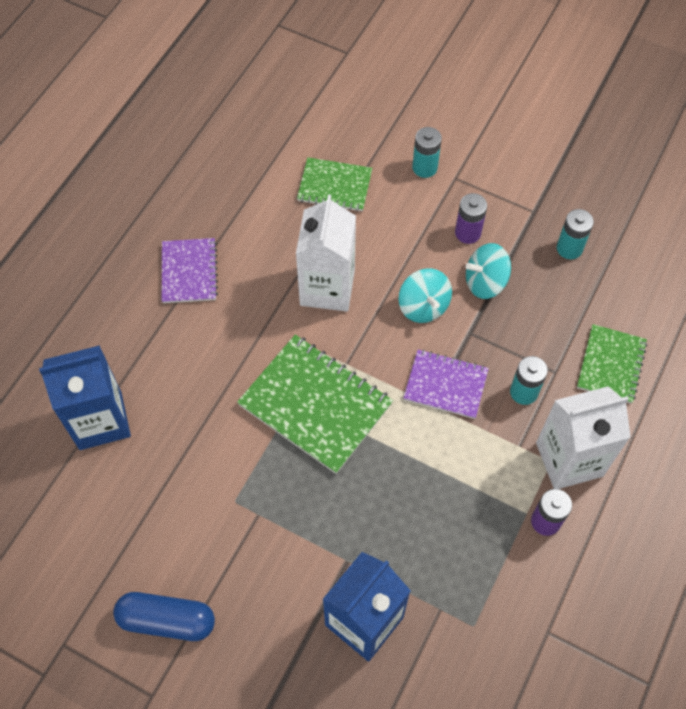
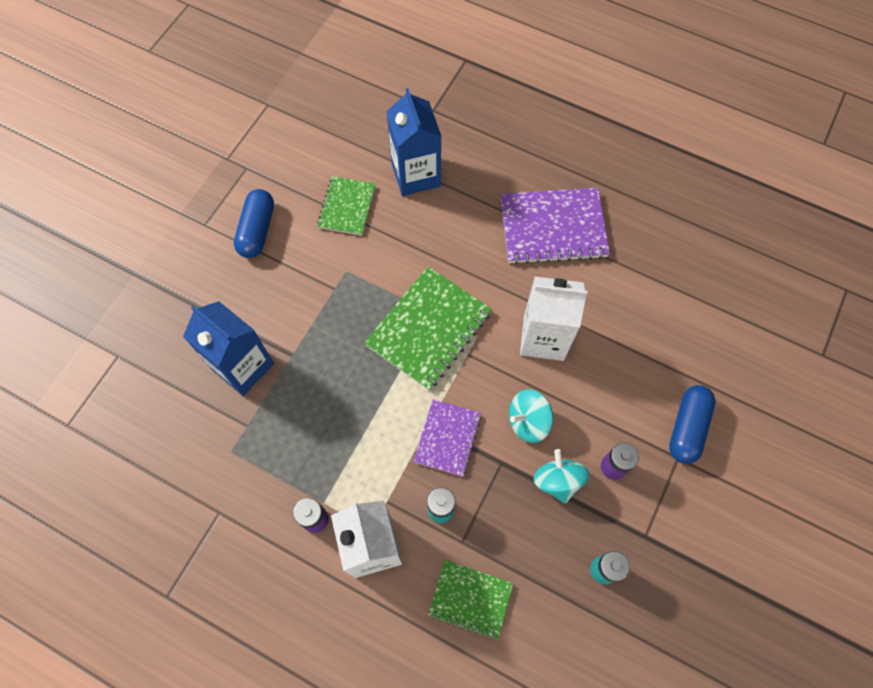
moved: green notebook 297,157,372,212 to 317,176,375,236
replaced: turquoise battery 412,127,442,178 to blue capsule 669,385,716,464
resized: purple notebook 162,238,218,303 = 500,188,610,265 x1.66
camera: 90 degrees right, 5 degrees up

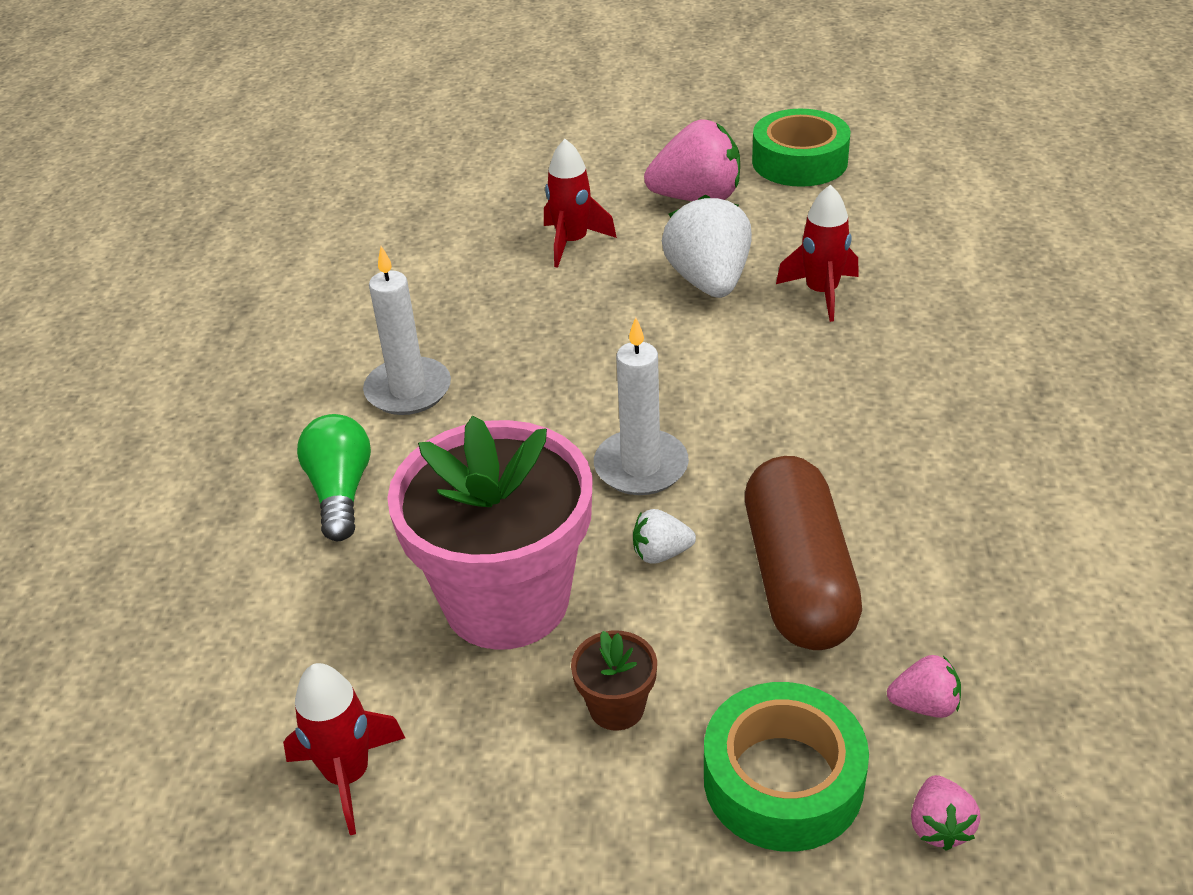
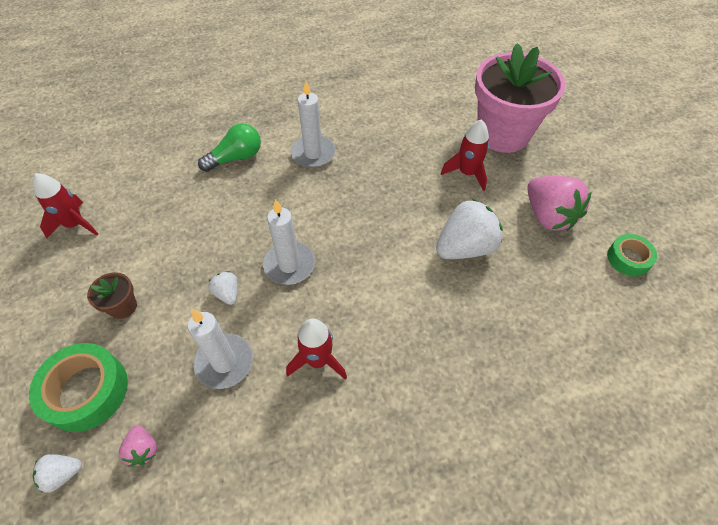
moved: pink flower pot 387,416,593,650 to 475,43,565,153; red rocket 776,185,859,322 to 286,318,347,380
replaced: brown capsule 745,456,862,650 to white candle 188,309,253,389
recoloured: pink strawberry 911,775,981,851 to white strawberry 33,454,82,493
resized: green tape 752,109,850,187 = 607,234,657,276 x0.60
camera: 65 degrees right, 15 degrees up

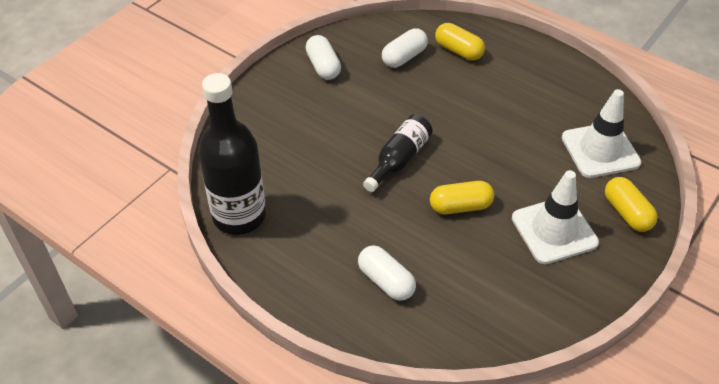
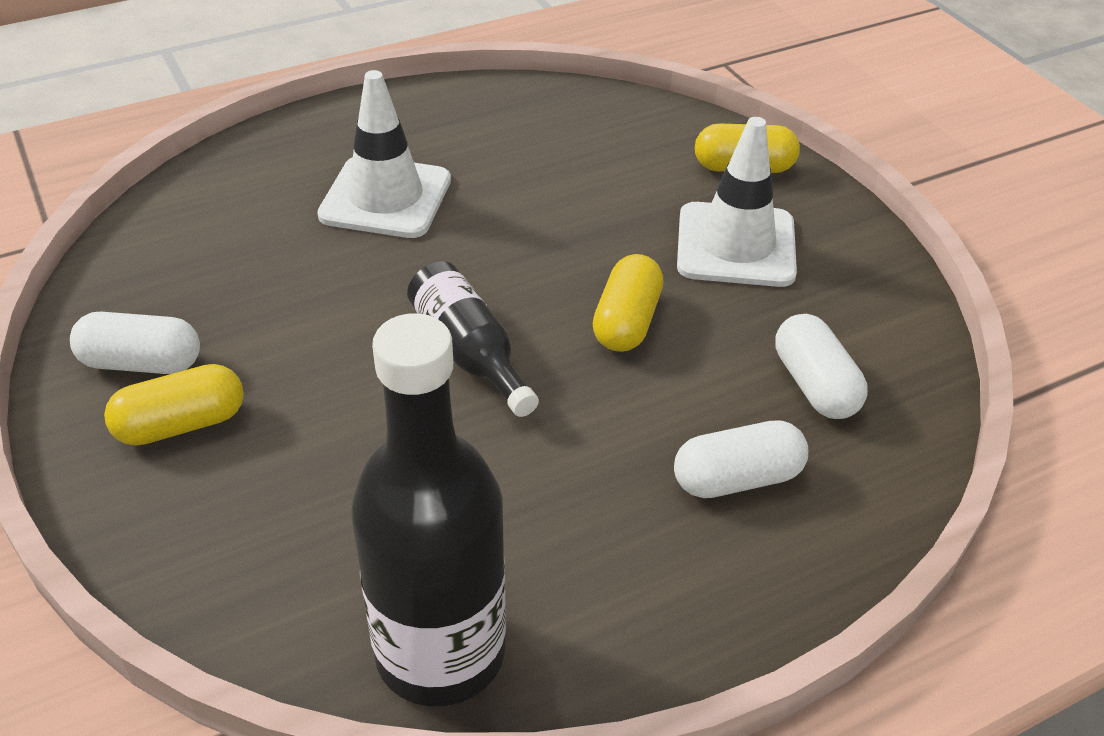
moved: white capsule 382,28,428,68 to 775,314,868,419; yellow capsule 435,23,485,61 to 104,364,244,446; white traffic cone 562,89,641,178 to 317,70,451,238
camera: 65 degrees left, 5 degrees down

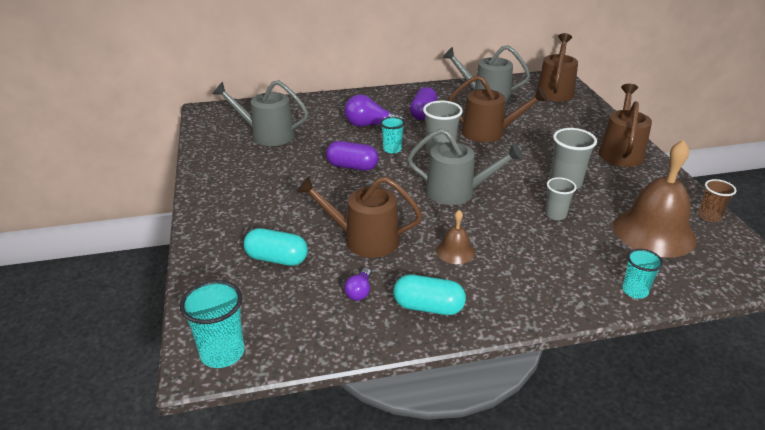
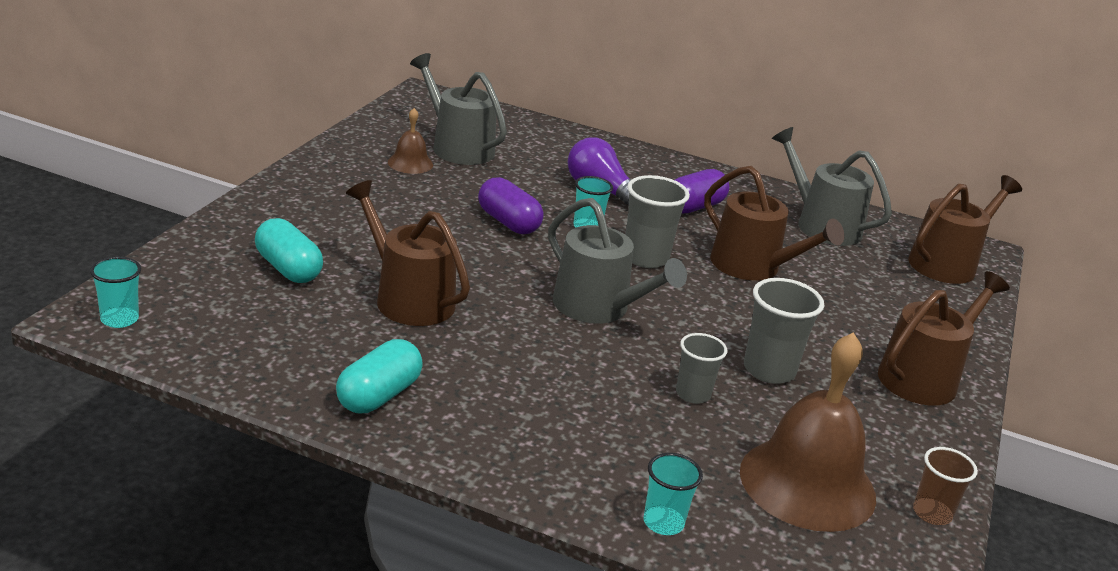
removed: purple light bulb 344,268,371,301
moved: brown bell 436,210,475,264 to 388,108,433,174
turned: turquoise capsule 393,275,466,315 = 336,339,423,413 75 degrees clockwise
resized: turquoise cup 180,280,245,368 = 90,256,141,328 x0.64
camera: 30 degrees right, 5 degrees down

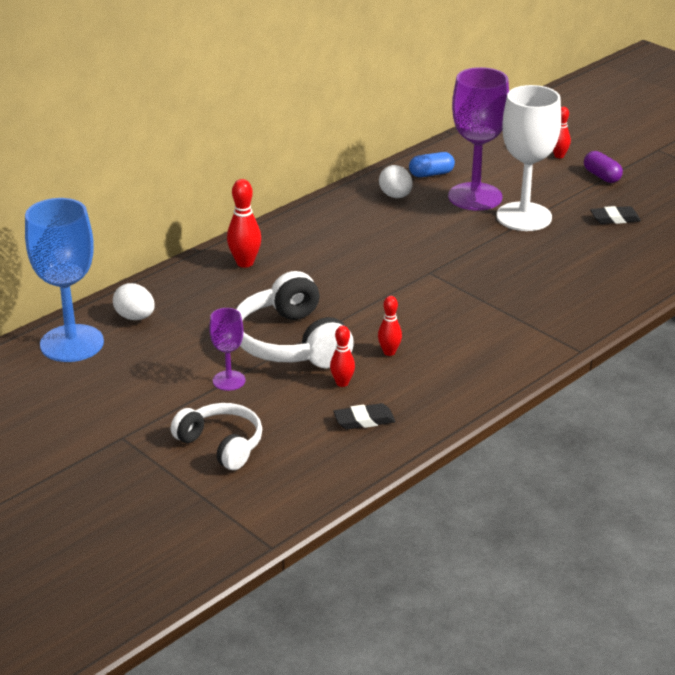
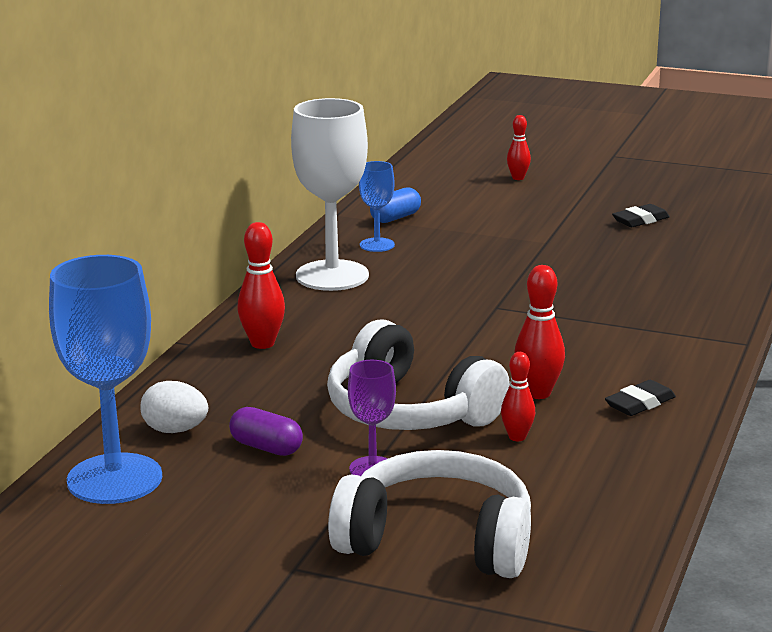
removed: purple goblet 448,67,509,211
moved: black eraser 333,403,396,430 to 605,380,676,416; white goblet 496,85,561,231 to 291,98,369,291; purple capsule 584,151,623,183 to 229,407,303,456
replaced: white egg 379,165,413,198 to blue goblet 359,161,395,252
resized: white headphones 171,403,262,470 = 328,450,531,578 x1.56; red bowling pin 378,296,402,356 = 514,265,565,399 x1.55
camera: 25 degrees left, 10 degrees down

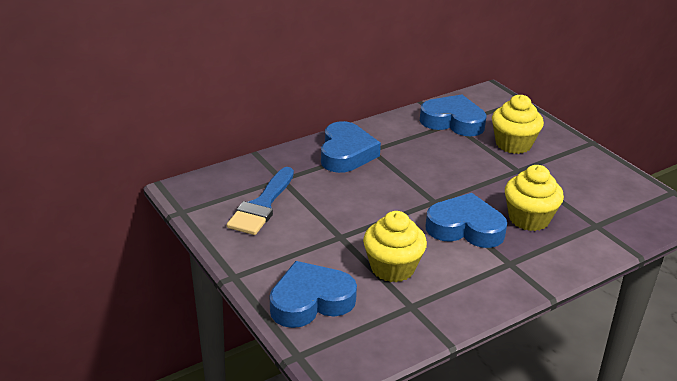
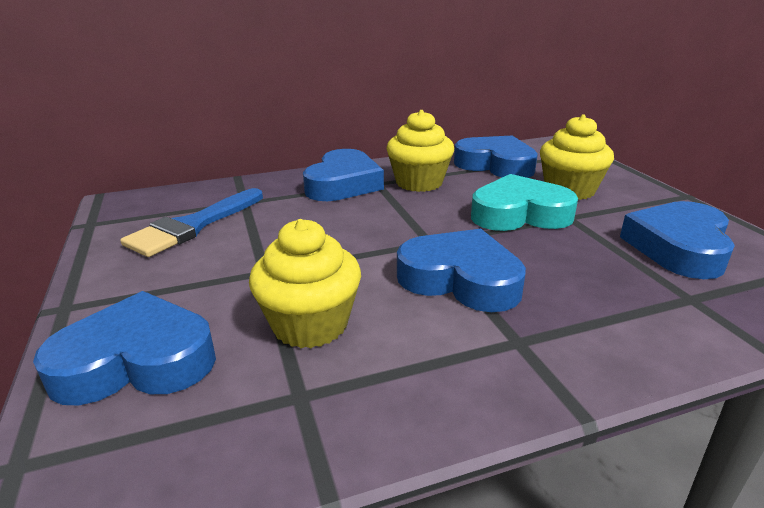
added: turquoise heart 471,174,578,231; blue heart 620,201,735,279
moved: yellow cupcake 505,165,564,231 to 386,110,454,192
camera: 15 degrees right, 5 degrees down

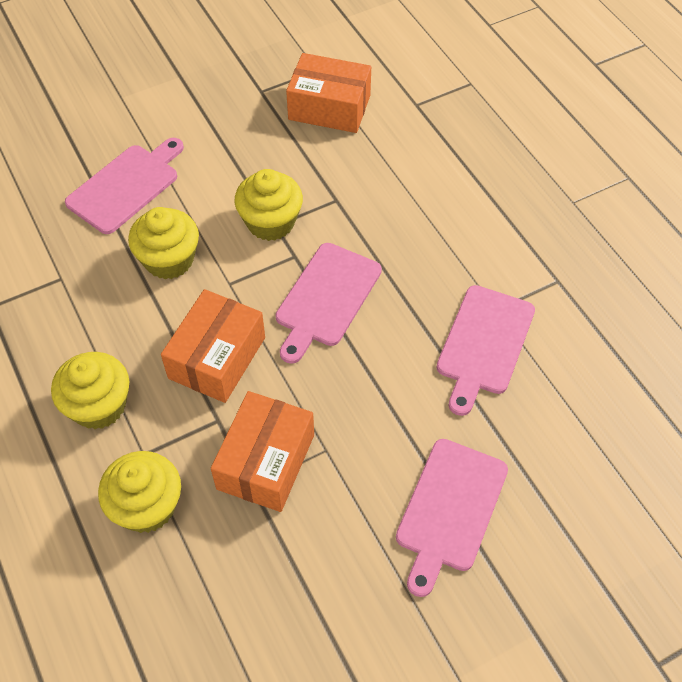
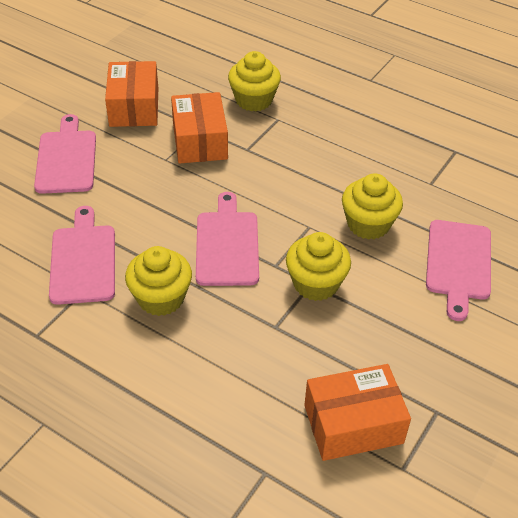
moved: yellow cupcake 51,352,129,429 to 125,246,192,316; orange box 161,289,265,403 to 105,61,158,127
camera: 150 degrees right, 10 degrees down

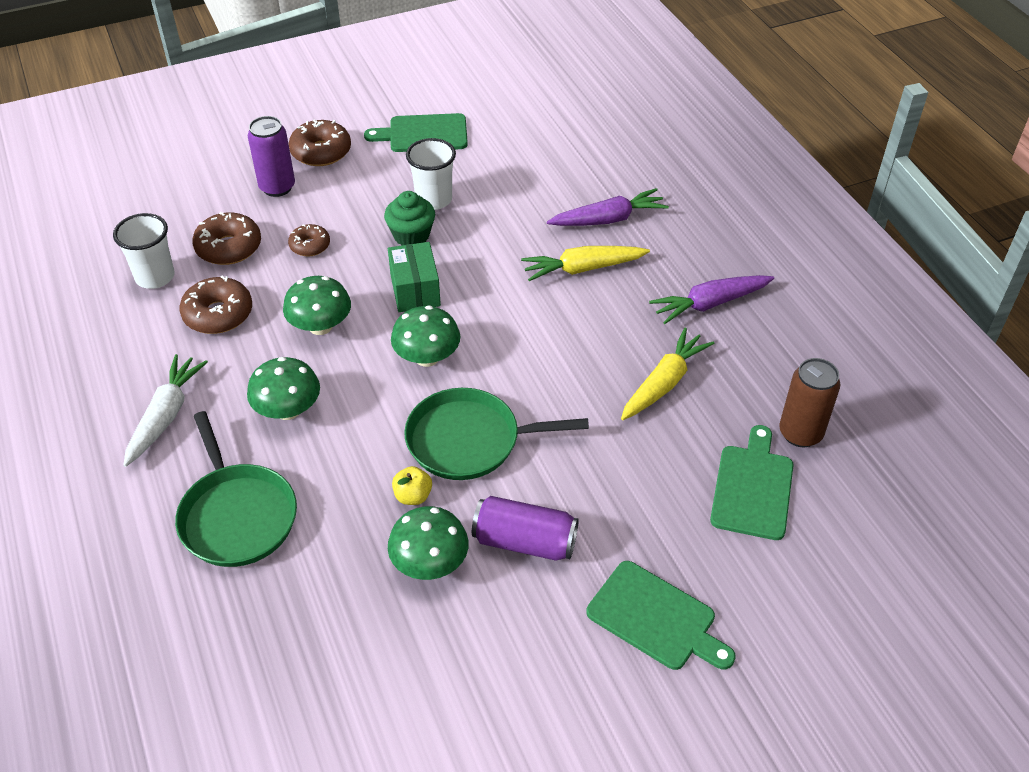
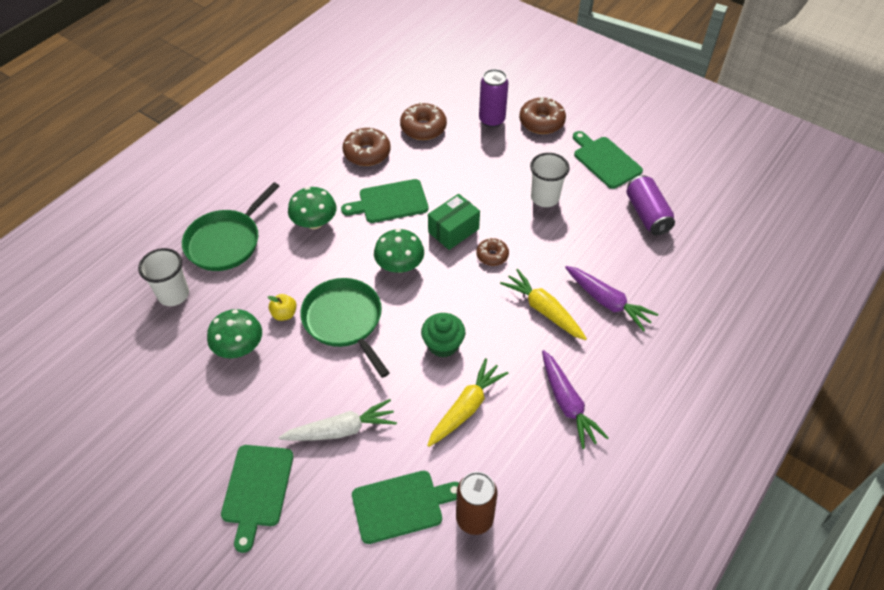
moved: white cup 113,213,175,289 to 138,248,189,306; white carrot 123,354,208,467 to 279,399,397,441; brown donut 288,224,330,257 to 476,238,509,266; green cupcake 384,191,435,246 to 421,313,465,358; purple can 472,496,579,561 to 626,175,675,236
replaced: green mushroom 283,276,351,335 to green cutting board 341,179,429,223
turned: yellow carrot 621,328,715,420 = 427,358,508,447 60 degrees counterclockwise; purple carrot 649,275,774,324 = 542,350,609,449 150 degrees counterclockwise
camera: 60 degrees right, 5 degrees up

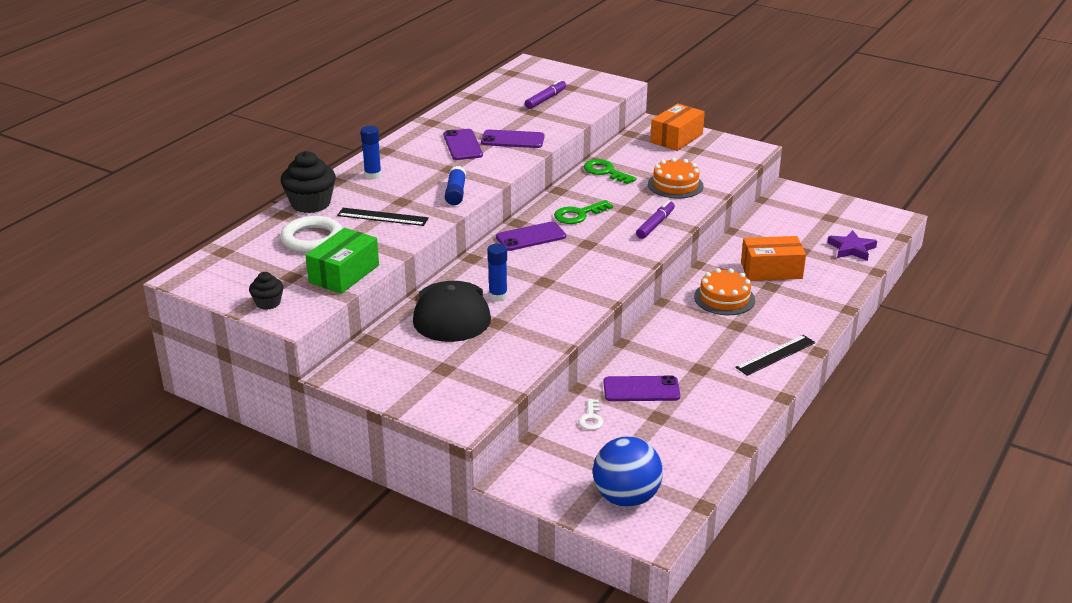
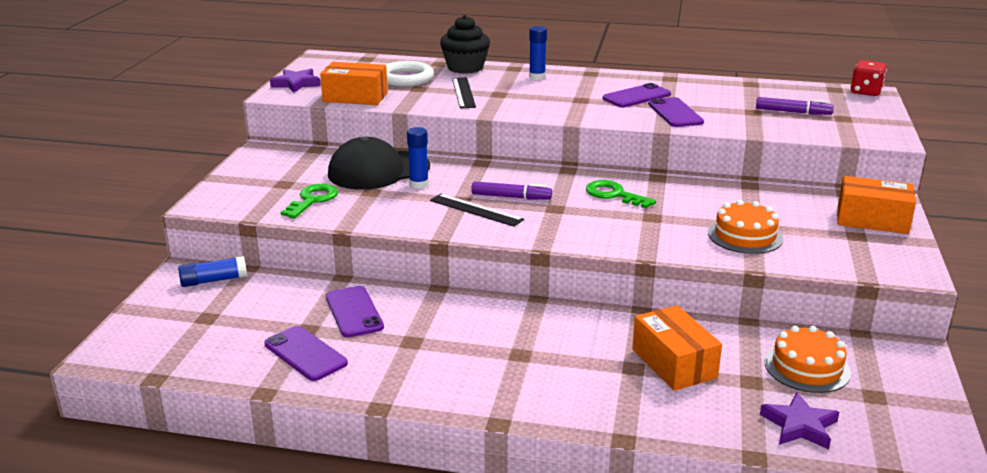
removed: white key 578,399,603,430; blue ball 593,437,663,507
added: red dice 850,60,887,96
moved: blue glue stick 445,166,466,205 to 178,256,247,287; purple phone 496,222,566,251 to 264,326,348,381; green key 584,159,637,184 to 281,184,338,218; purple marker 636,200,675,239 to 471,181,552,199; orange cake 694,268,755,315 to 764,325,851,393; black ruler 735,335,815,376 to 430,194,524,227
replaced: black cupcake 249,272,283,310 to purple star 270,69,321,93
recoloured: green box 305,228,379,294 to orange box 320,62,388,105
camera: 70 degrees right, 5 degrees down

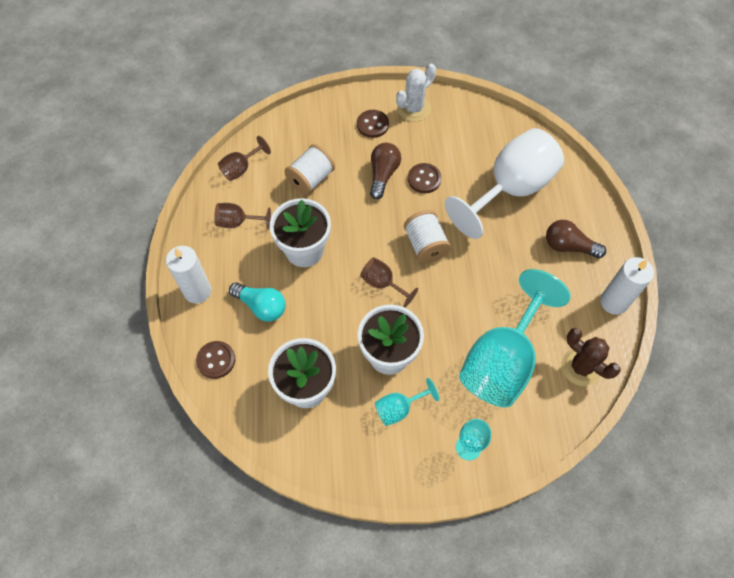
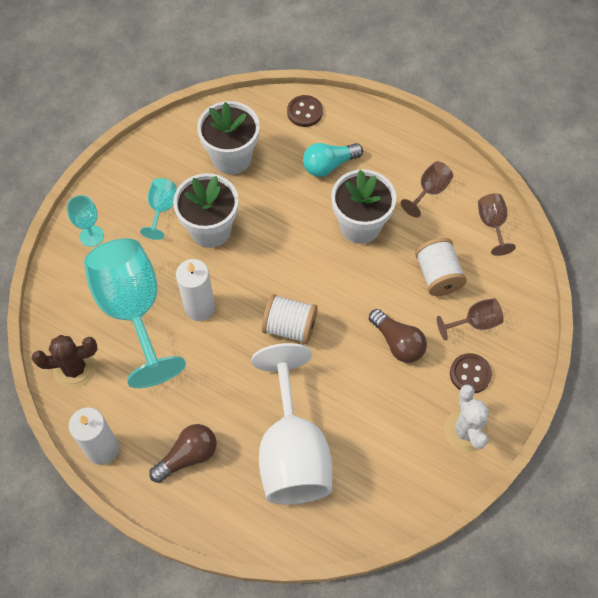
removed: brown button 408,163,442,193
moved: white candle 166,246,212,303 to 176,259,215,321; brown goblet 360,257,418,307 to 437,298,504,341
camera: 125 degrees right, 0 degrees up

